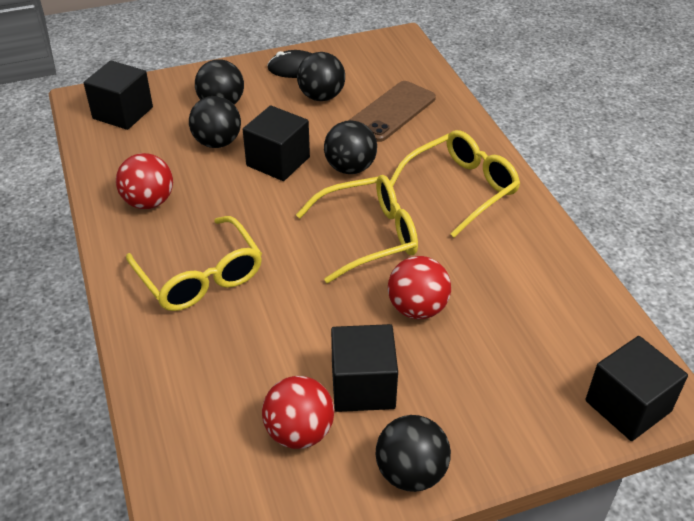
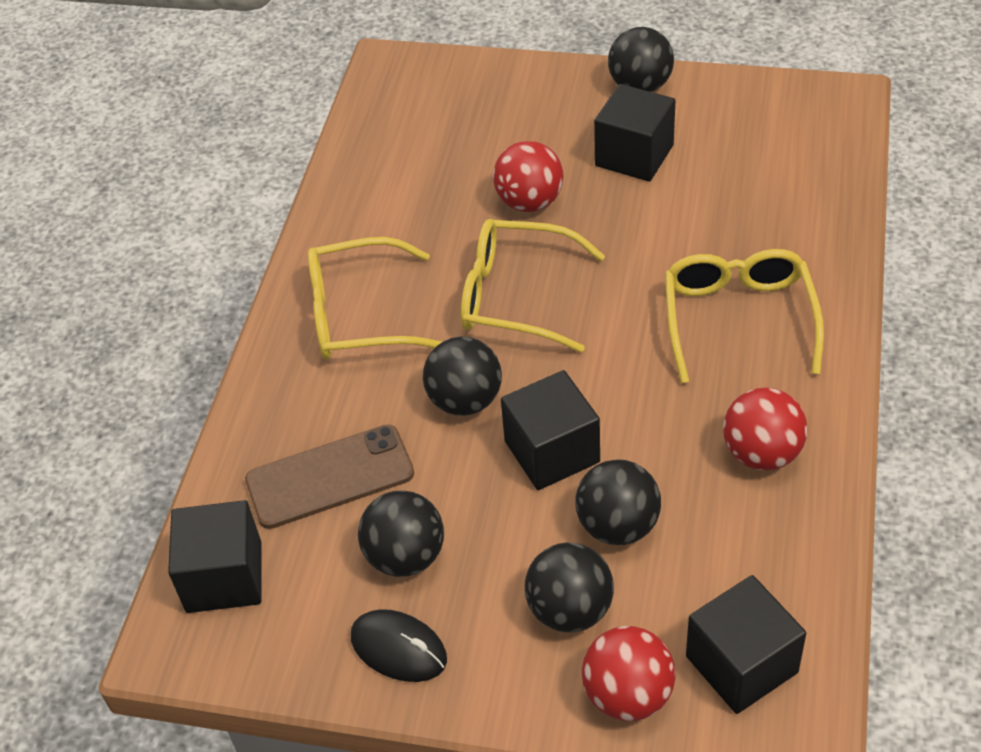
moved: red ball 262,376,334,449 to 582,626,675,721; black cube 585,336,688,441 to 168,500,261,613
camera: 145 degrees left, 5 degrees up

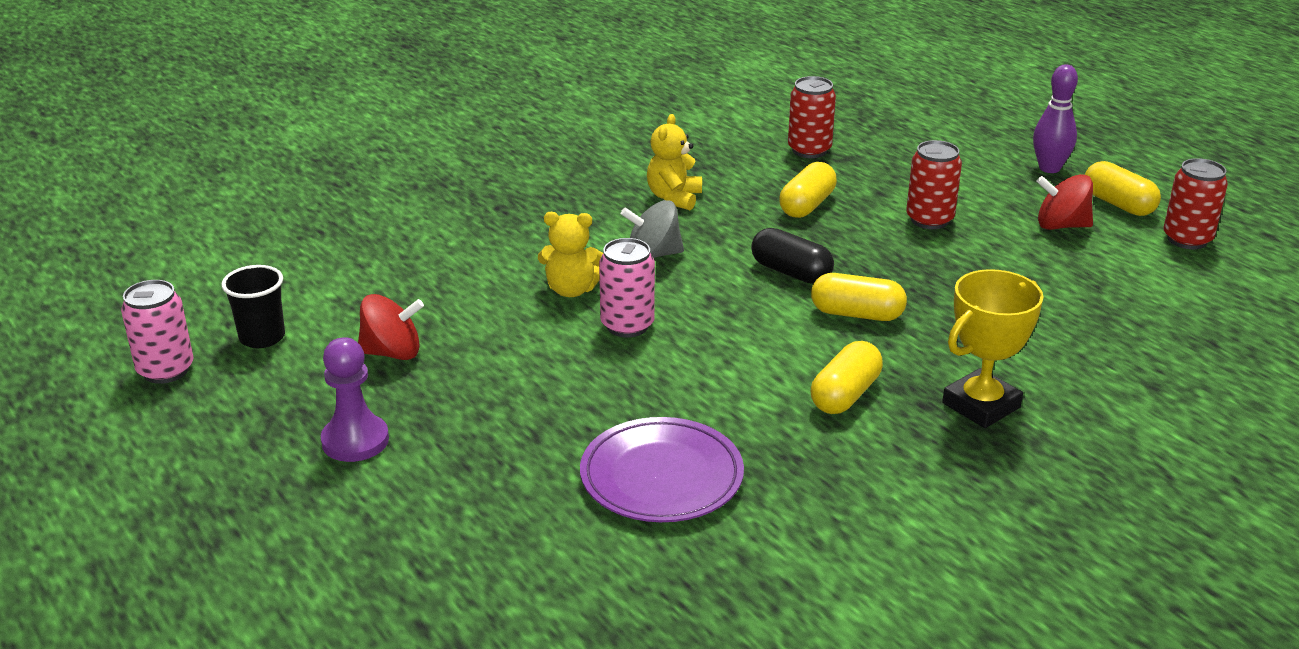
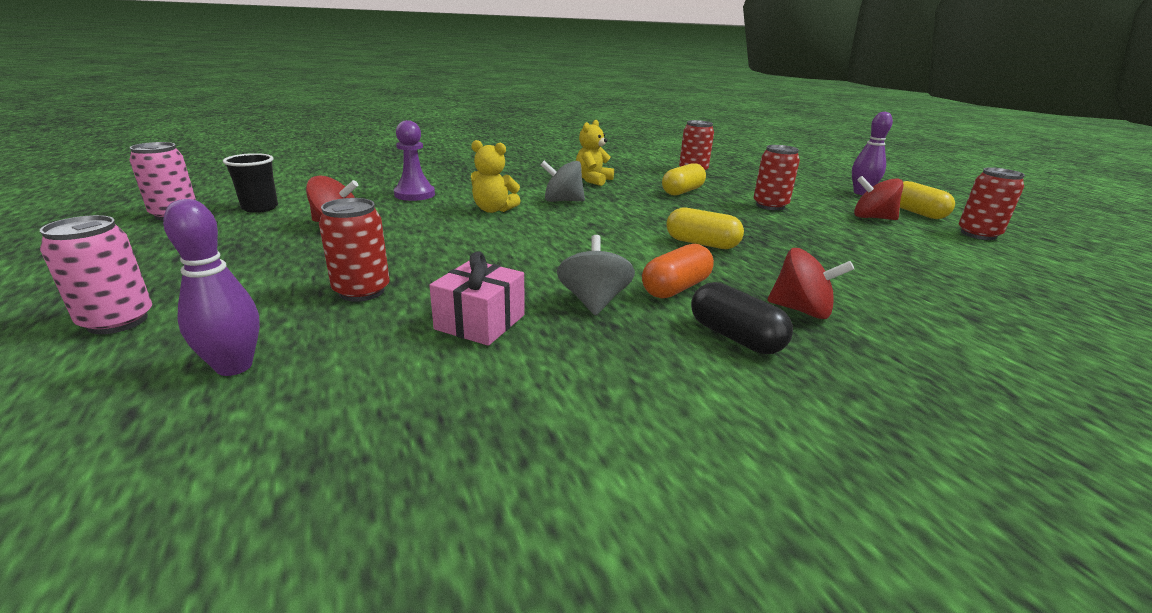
added: purple bowling pin 163,199,260,376; red can 319,198,390,302; grey spinning top 557,235,635,316
moved: purple pawn 321,337,389,462 to 394,120,435,201; pink can 599,238,655,337 to 40,215,152,334; black capsule 751,228,834,284 to 691,282,793,354
replaced: purple plate 580,417,744,522 to pink gift 429,251,525,346; yellow trophy 942,269,1044,428 to red spinning top 767,248,854,319
recoloured: yellow capsule 811,341,883,414 to orange capsule 642,244,714,298
camera: 10 degrees right, 5 degrees down

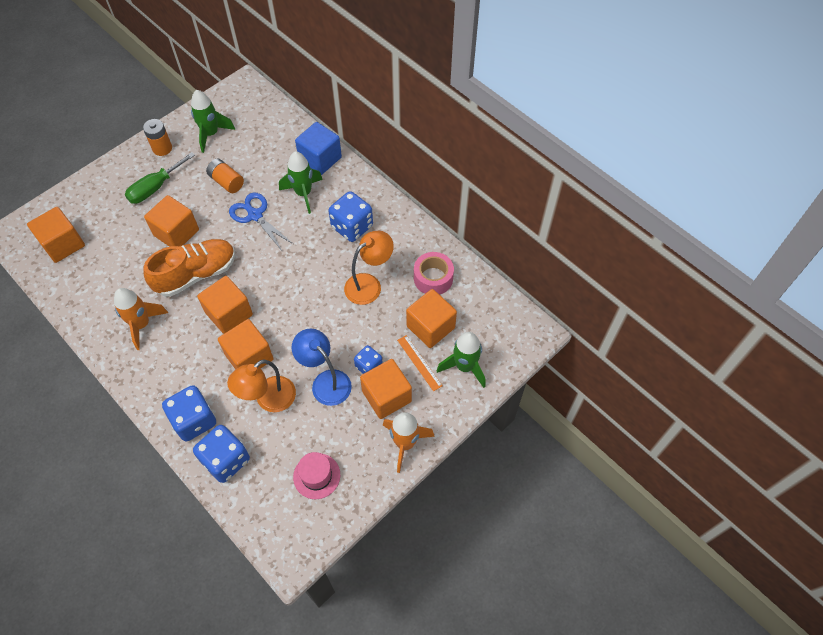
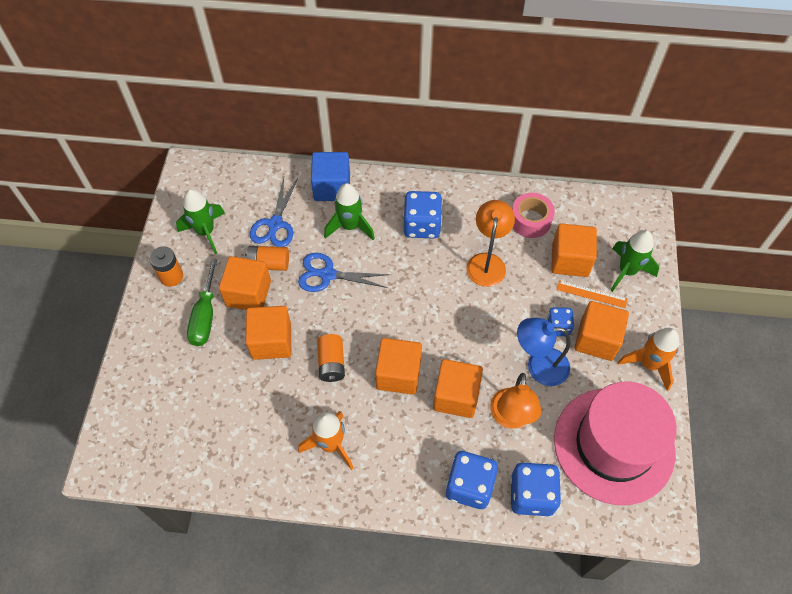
added: blue scissors 250,178,298,247
moved: orange cube 27,207,85,263 to 219,256,271,310
replaced: orange shoe 143,239,235,297 to orange battery 317,334,345,382
resized: pink hat 293,452,340,499 = 554,382,677,505 x2.40
camera: 40 degrees left, 0 degrees up

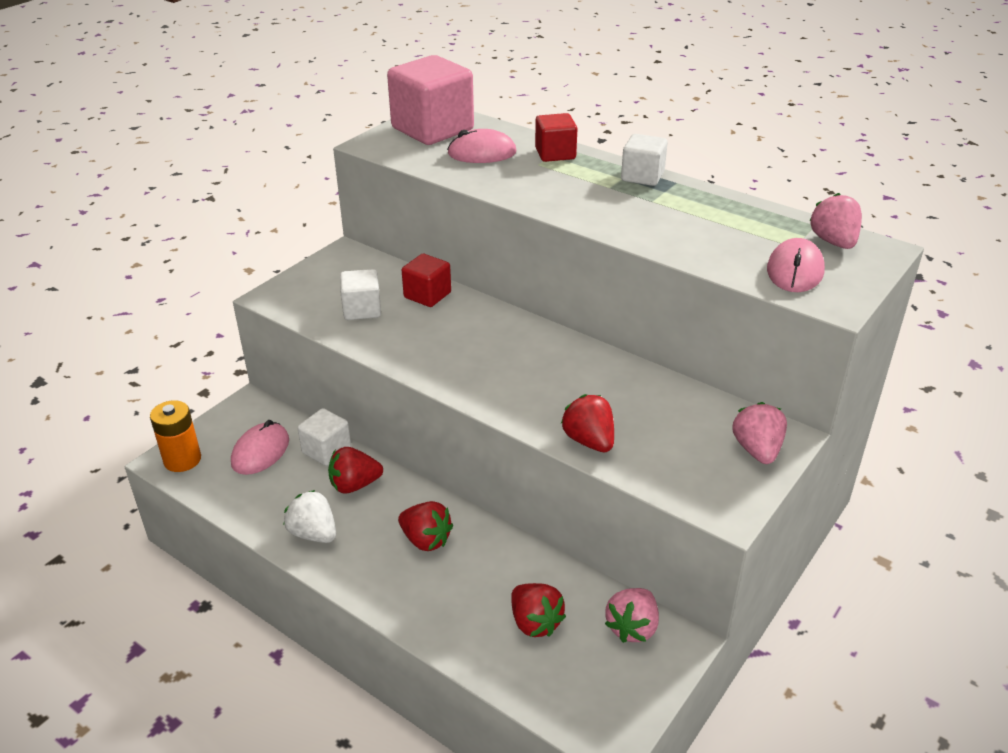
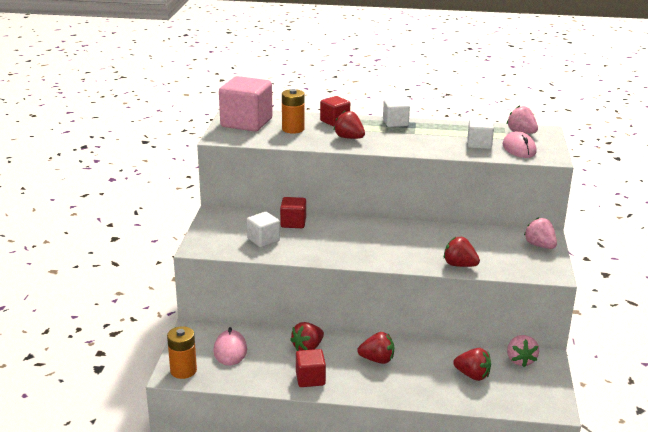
added: red strawberry 334,111,365,139
moved: white cube 297,408,351,466 to 467,118,494,149
replaced: white strawberry 284,490,336,543 to red cube 296,349,326,387; pink mouse 447,129,516,163 to orange battery 282,89,305,134
camera: 30 degrees left, 10 degrees down

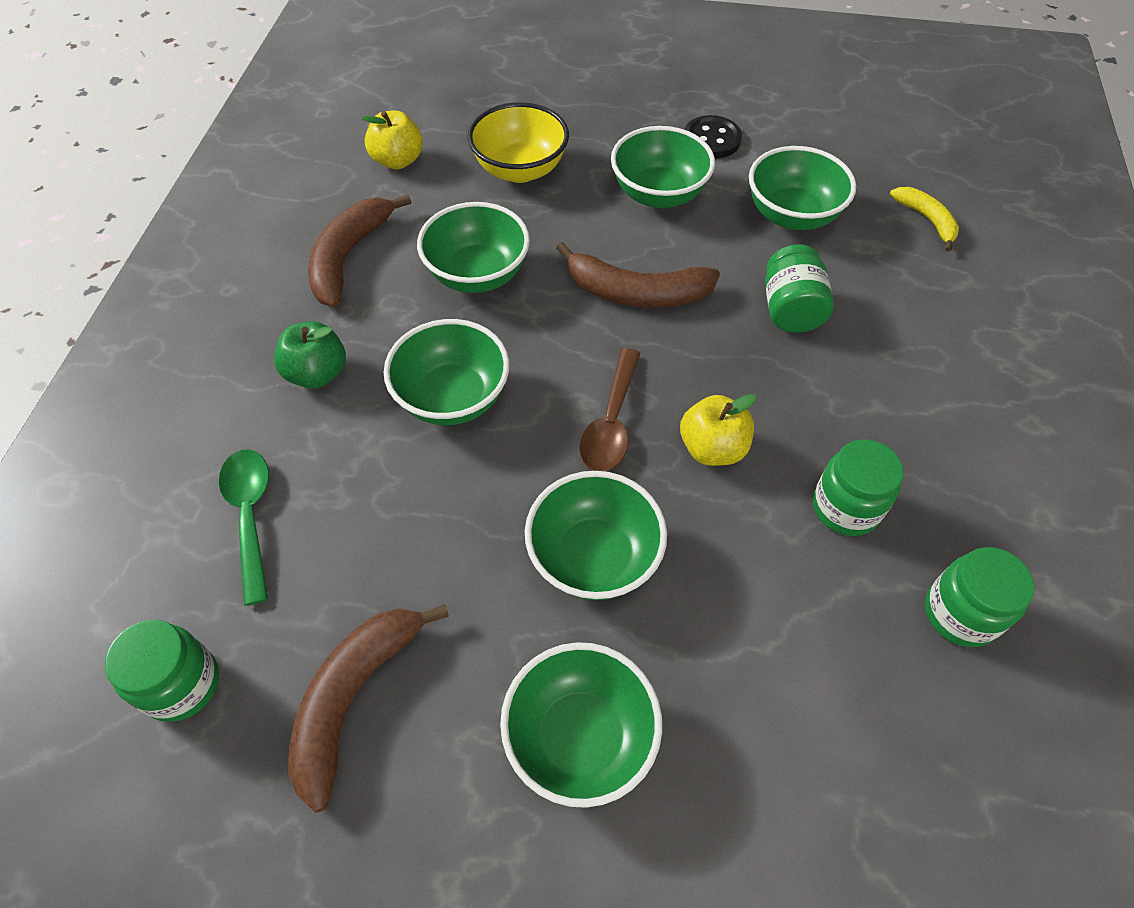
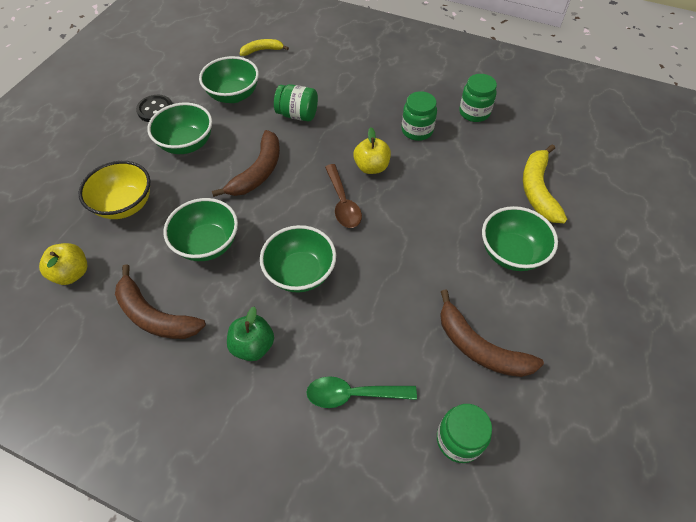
removed: green bowl 525,471,667,600
added: yellow banana 523,144,567,223
turned: brown spoon 579,348,641,471 = 325,164,362,228 45 degrees clockwise
camera: 75 degrees left, 0 degrees up

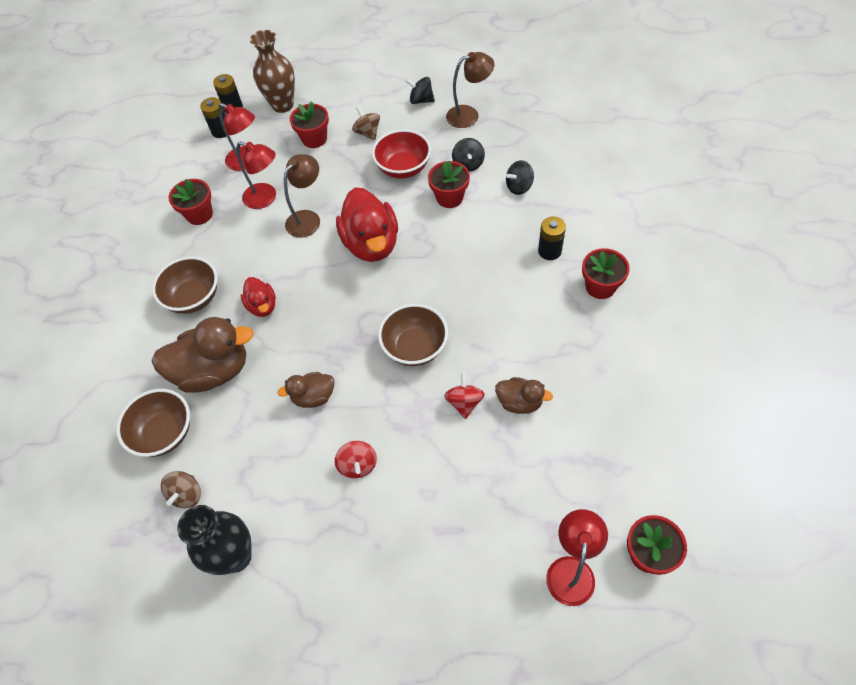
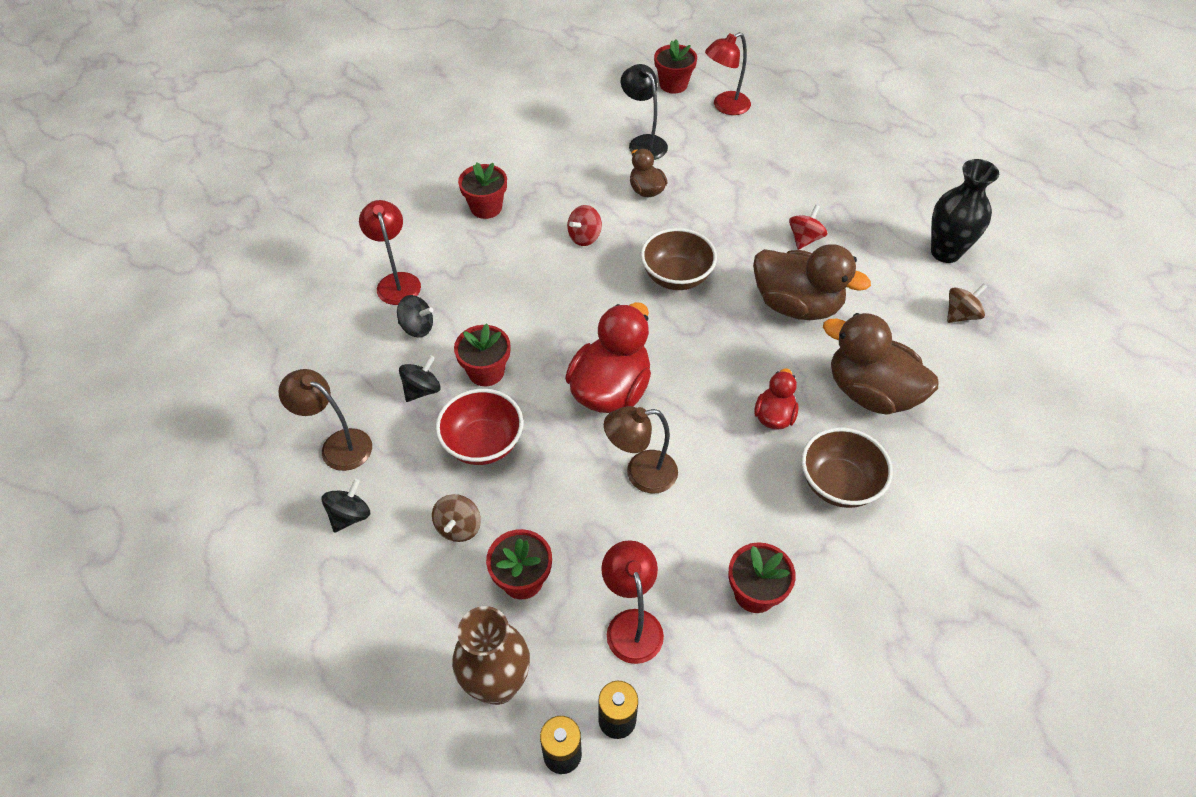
removed: brown bowl 116,389,190,457; black battery 538,217,566,260
added: black lamp 621,64,668,160
moved: red lamp 237,141,276,209 to 359,200,421,305; red spinning top 444,372,485,419 to 567,205,602,246
turned: black spinning top 405,77,435,104 = 322,479,370,533 120 degrees counterclockwise
resized: brown duck 277,372,334,408 = 753,244,871,320 x1.89
camera: 140 degrees left, 5 degrees down

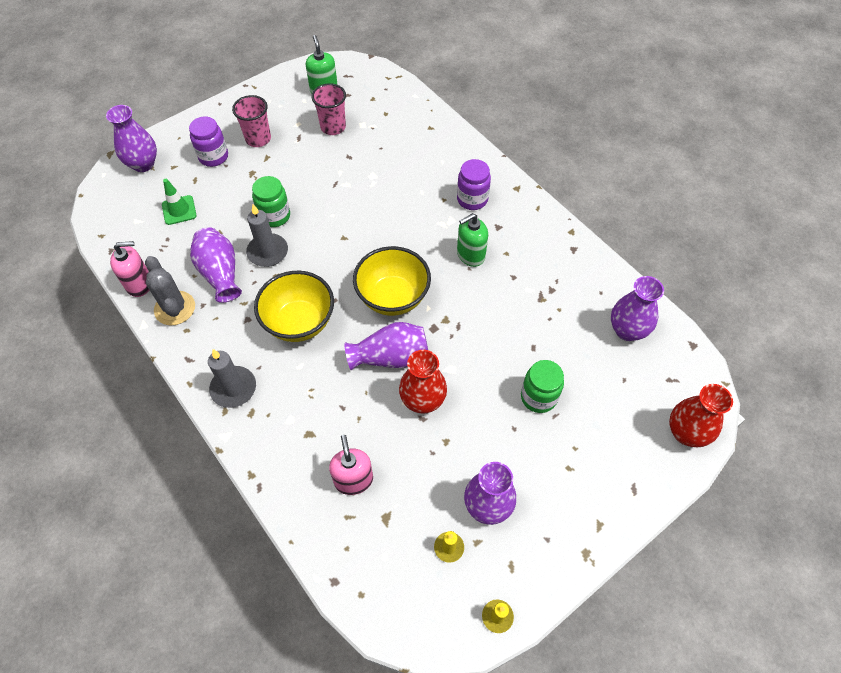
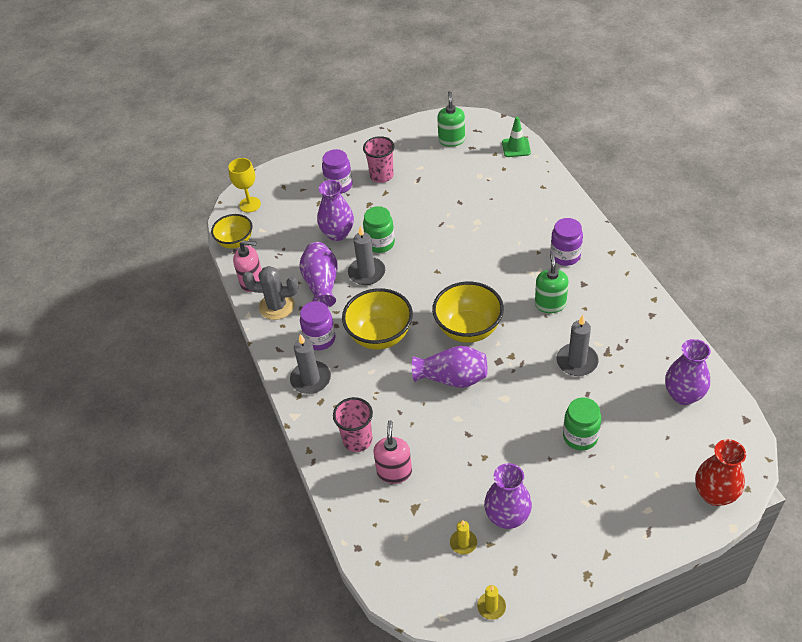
removed: red vase 399,350,447,413
added: yellow bowl 211,214,253,249; yellow goblet 228,158,261,212; purple jar 300,301,335,350; grey candle 556,315,598,376
moved: purple vase 106,105,157,172 to 317,180,354,241; green traffic cone 162,179,197,225 to 502,117,531,157; pink cup 311,83,346,135 to 333,397,373,452
turned: grey cactus 145,256,195,325 = 242,266,299,320 75 degrees counterclockwise; green soap dispenser 457,213,488,267 = 535,253,569,313 105 degrees clockwise
camera: 20 degrees right, 10 degrees down

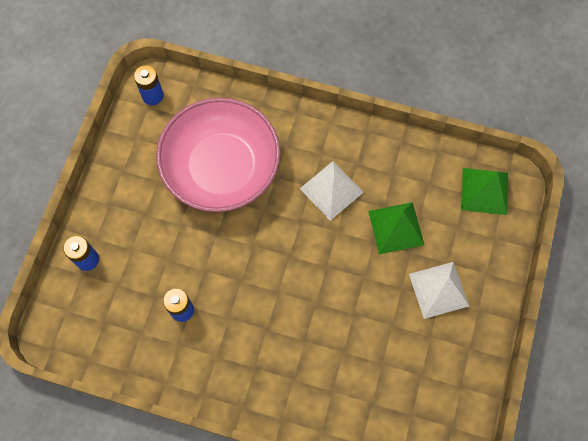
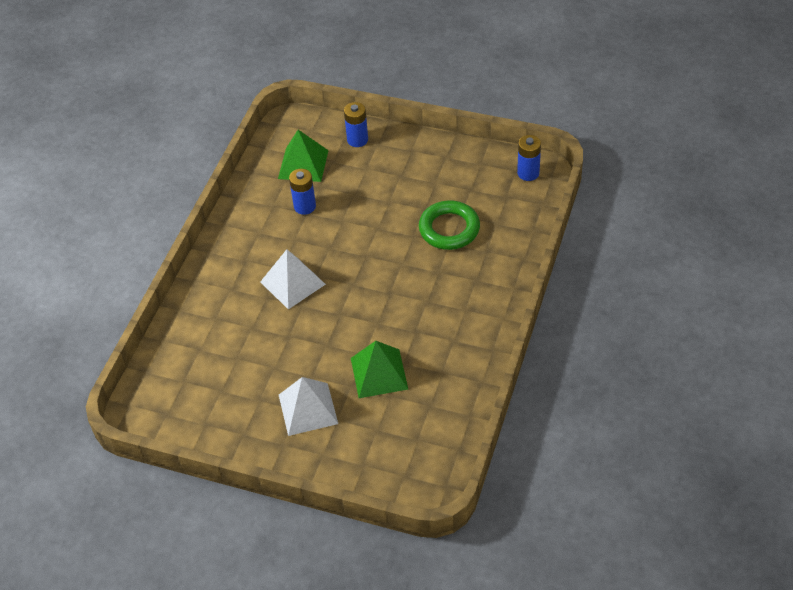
moved: white pyramid 300,161,364,221 to 260,249,326,309; green pyramid 461,168,508,215 to 278,130,329,182
replaced: pink bowl 156,97,280,212 to green ring 419,201,480,250
camera: 95 degrees right, 20 degrees down

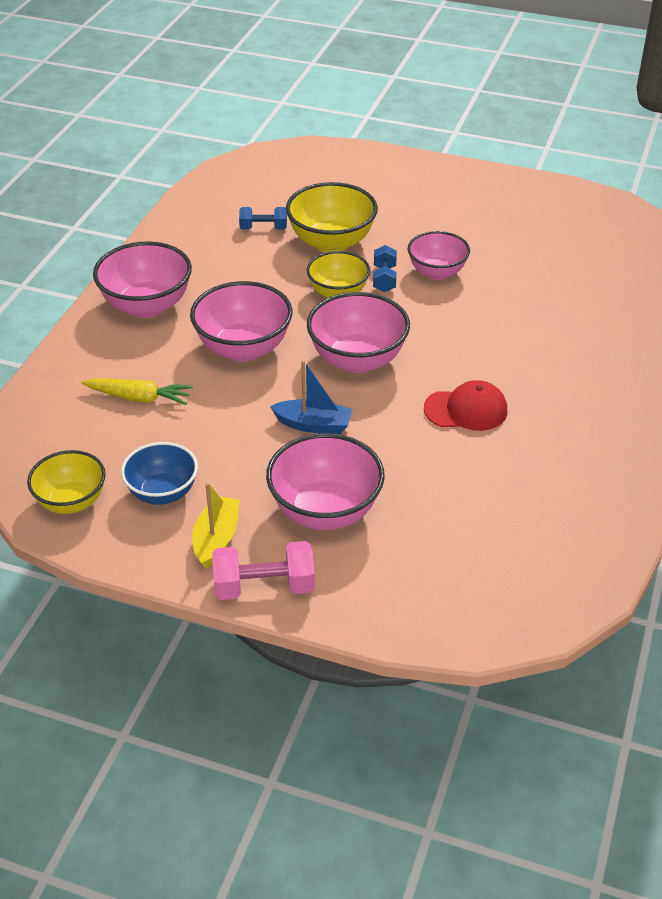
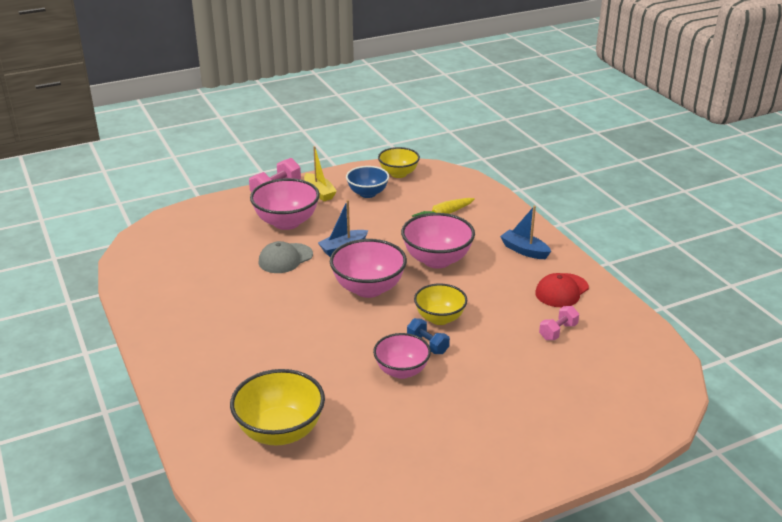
added: grey cap 258,241,313,273
moved: yellow bowl 286,182,378,253 to 230,369,325,446; red cap 424,380,507,431 to 535,273,589,307
replaced: pink bowl 93,241,192,318 to blue boat 500,206,551,259
recoloured: blue dumbbell 239,207,287,230 to pink dumbbell 539,306,579,340
camera: 135 degrees right, 10 degrees down

